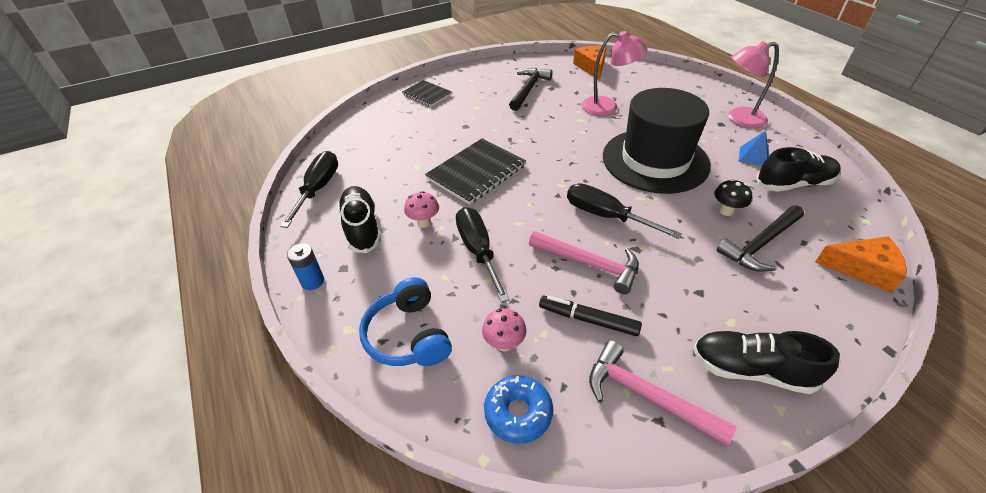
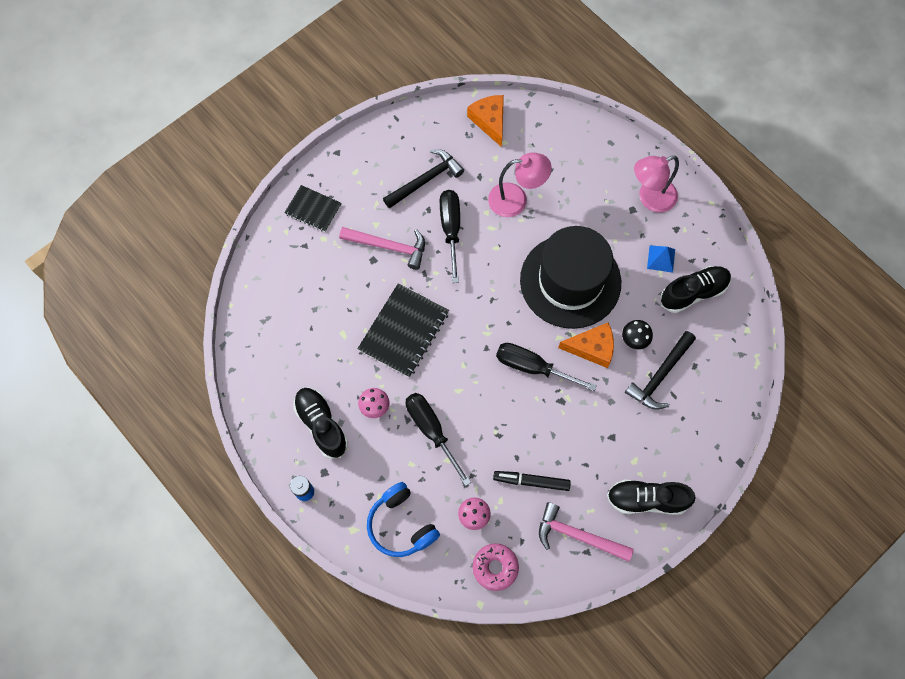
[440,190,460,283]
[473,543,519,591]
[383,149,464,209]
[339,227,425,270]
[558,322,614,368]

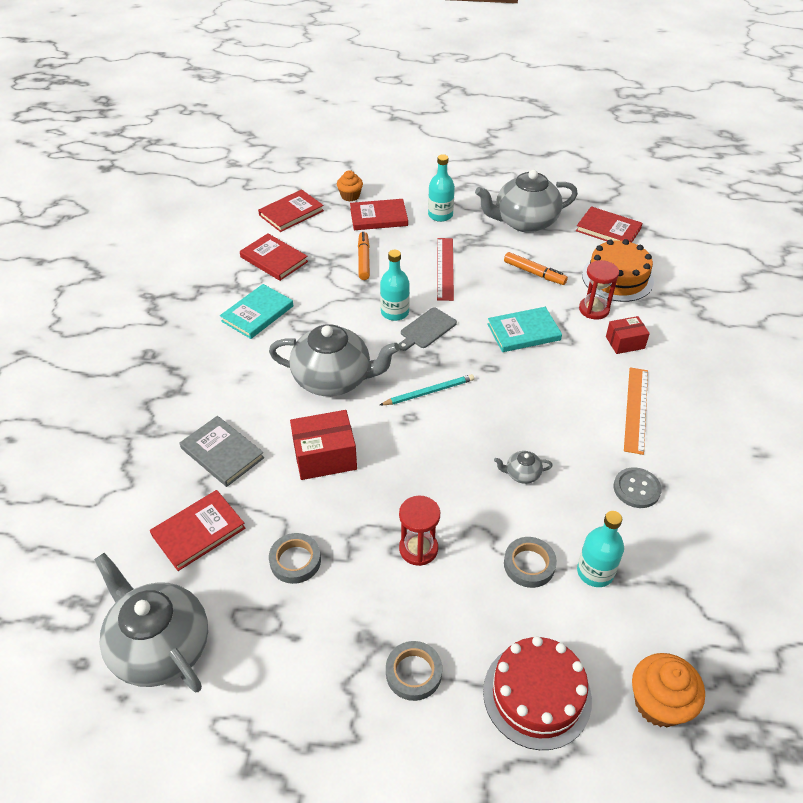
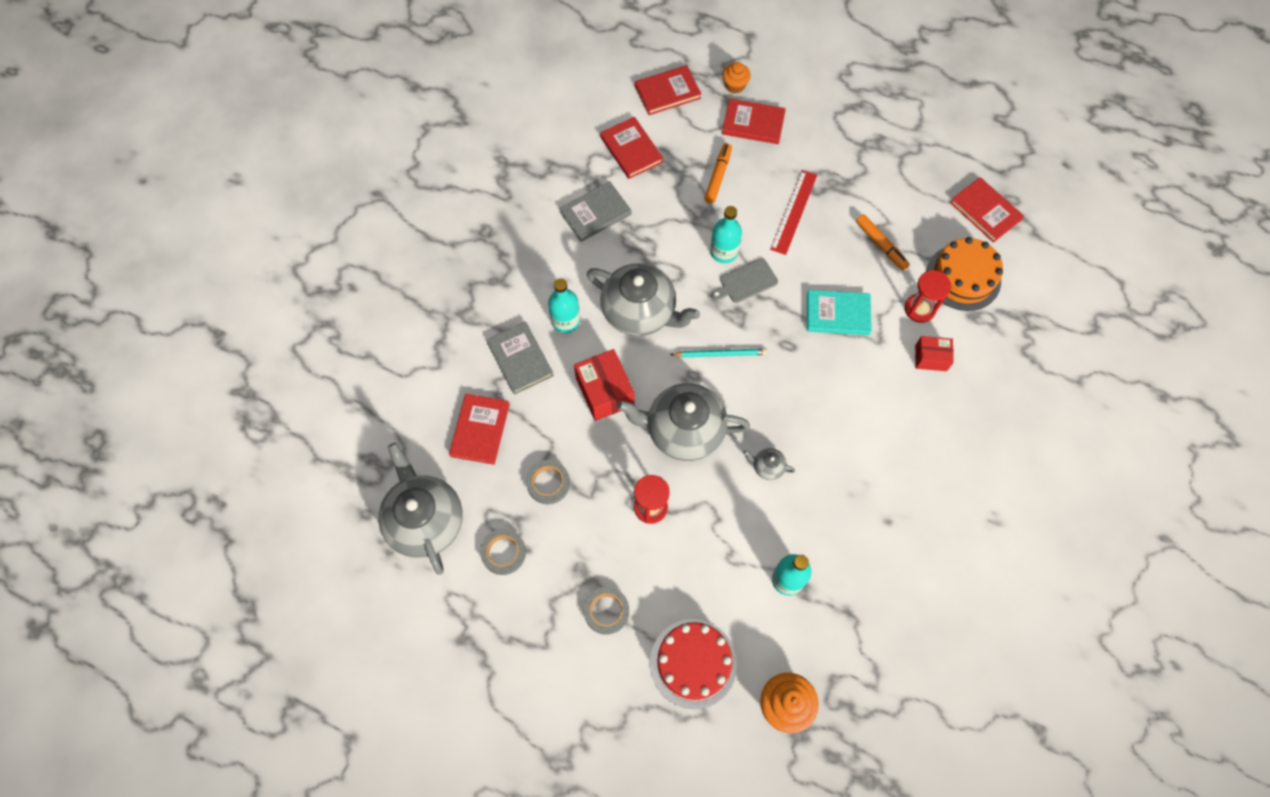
[449,394,510,465]
[559,181,631,242]
[574,349,634,421]
[548,278,580,333]
[617,383,750,461]
[480,529,526,575]
[613,467,662,508] (first image)
[624,367,648,455] (first image)

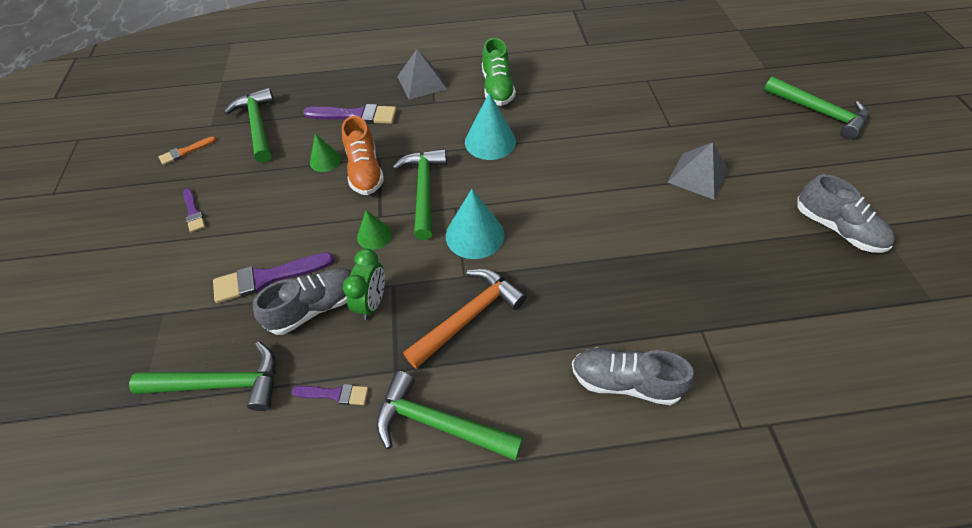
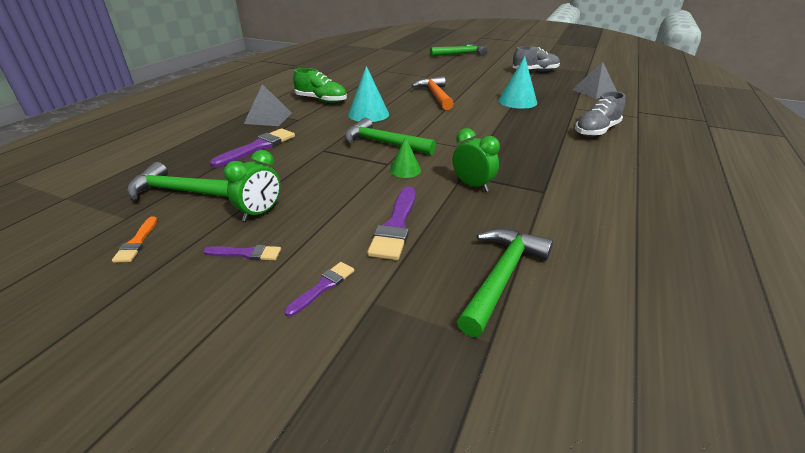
[253,268,351,335] (first image)
[284,262,355,317]
[310,134,341,172] (first image)
[342,116,384,195] (first image)
[376,371,523,460] (first image)
[411,76,454,110]
[498,56,537,109]
[572,62,617,99]
[224,150,281,221]

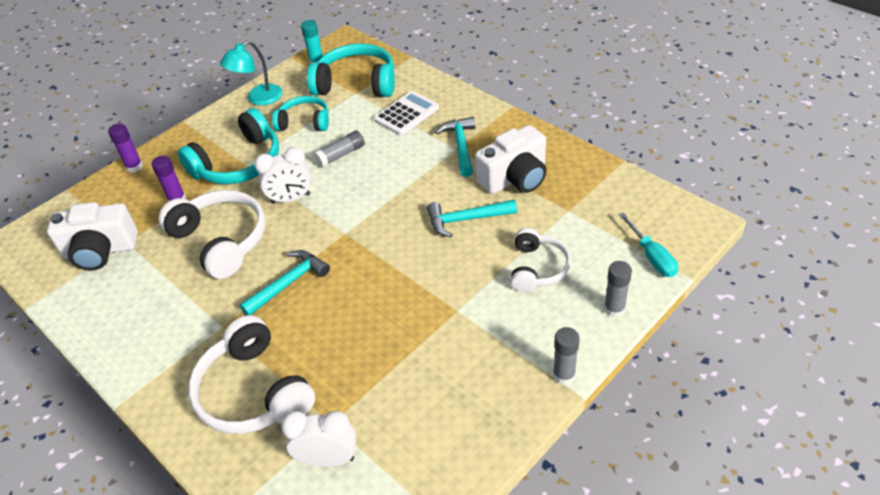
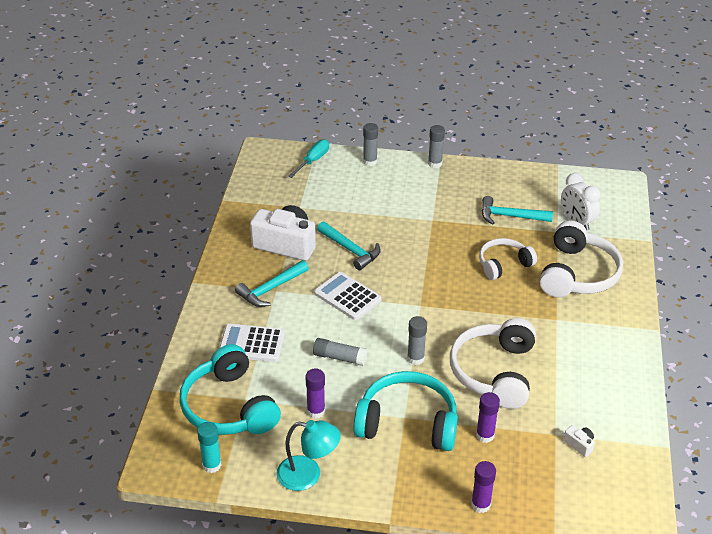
[563,425,595,457]
[481,196,553,224]
[407,316,427,365]
[306,368,325,419]
[479,238,537,280]
[314,272,382,320]

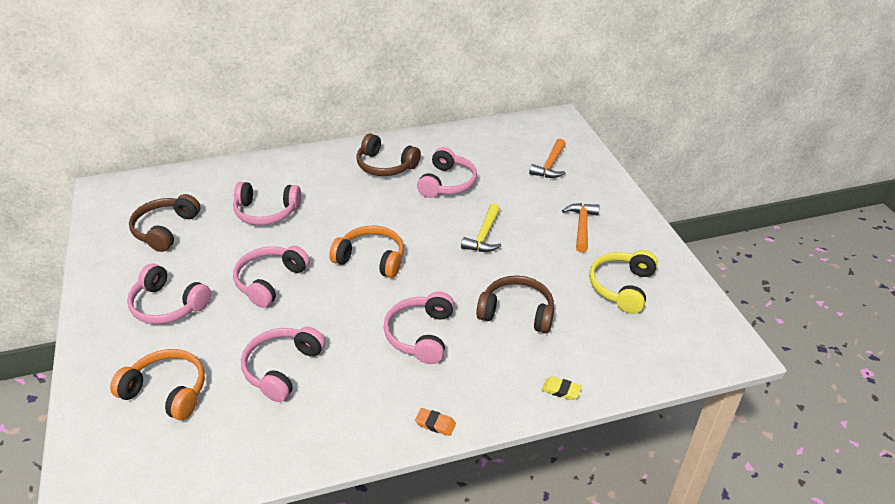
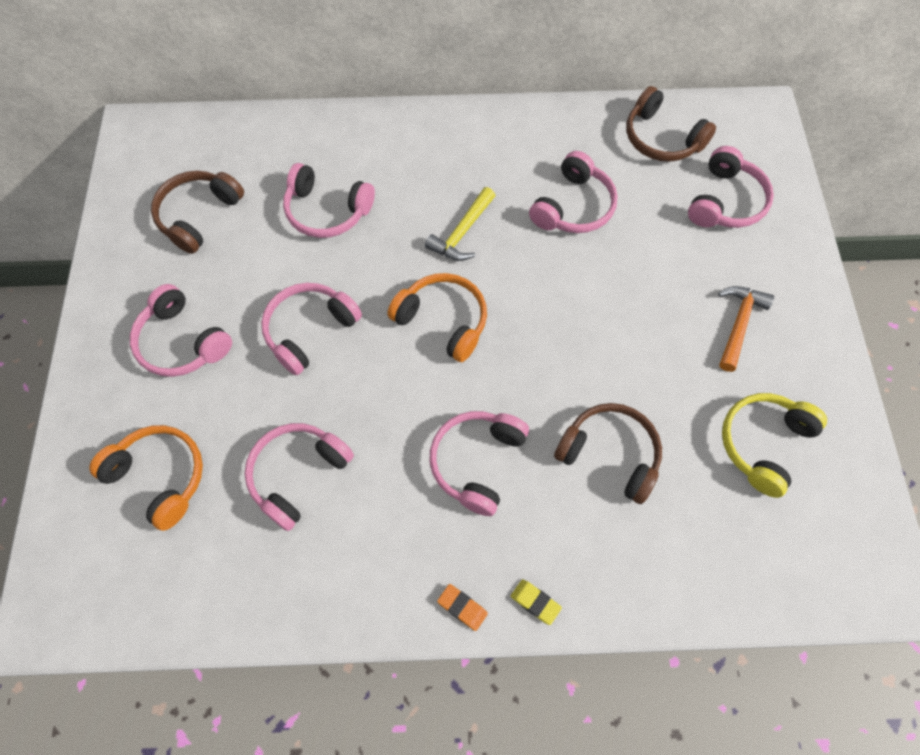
[626,86,716,162]
[425,187,495,261]
[688,146,774,228]
[511,579,562,625]

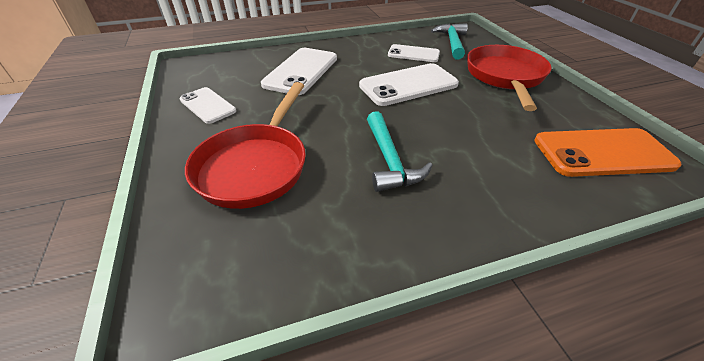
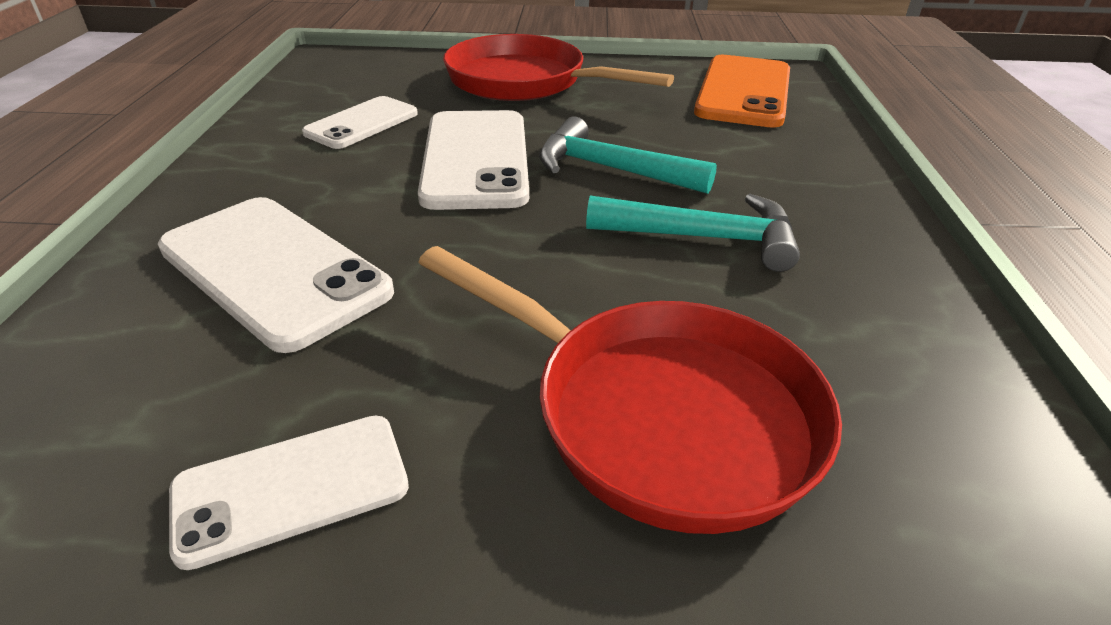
[539,116,717,194]

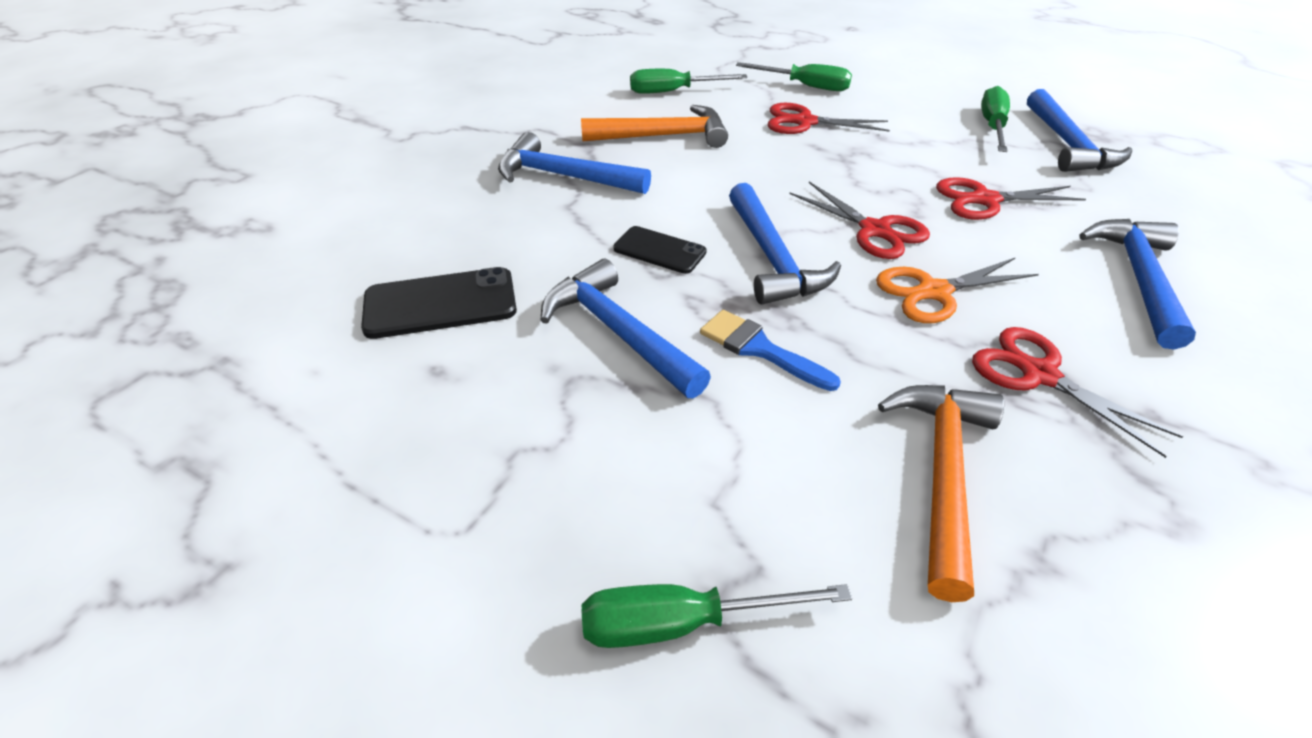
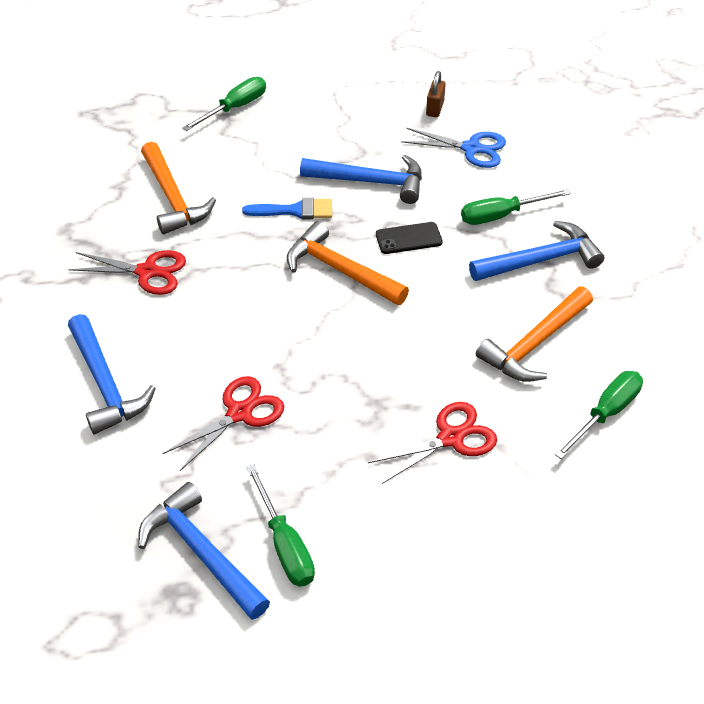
[401,128,506,168]
[287,221,409,305]
[461,189,571,225]
[790,182,930,259] (first image)
[876,257,1039,323] (first image)
[426,71,446,117]

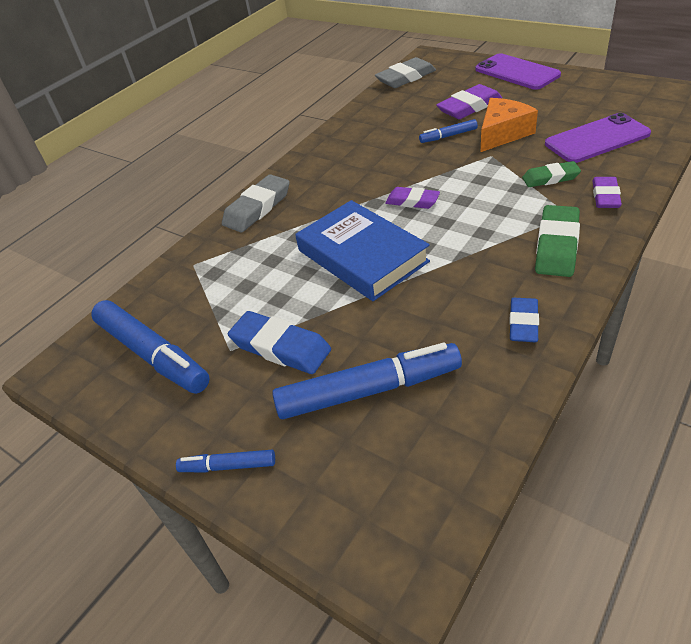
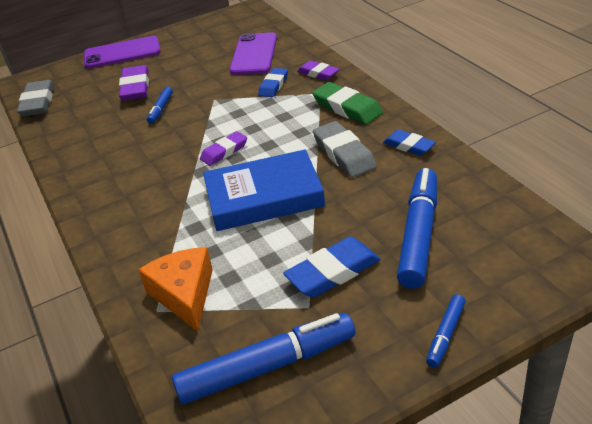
[313,121,377,178]
[138,247,213,331]
[258,68,288,97]

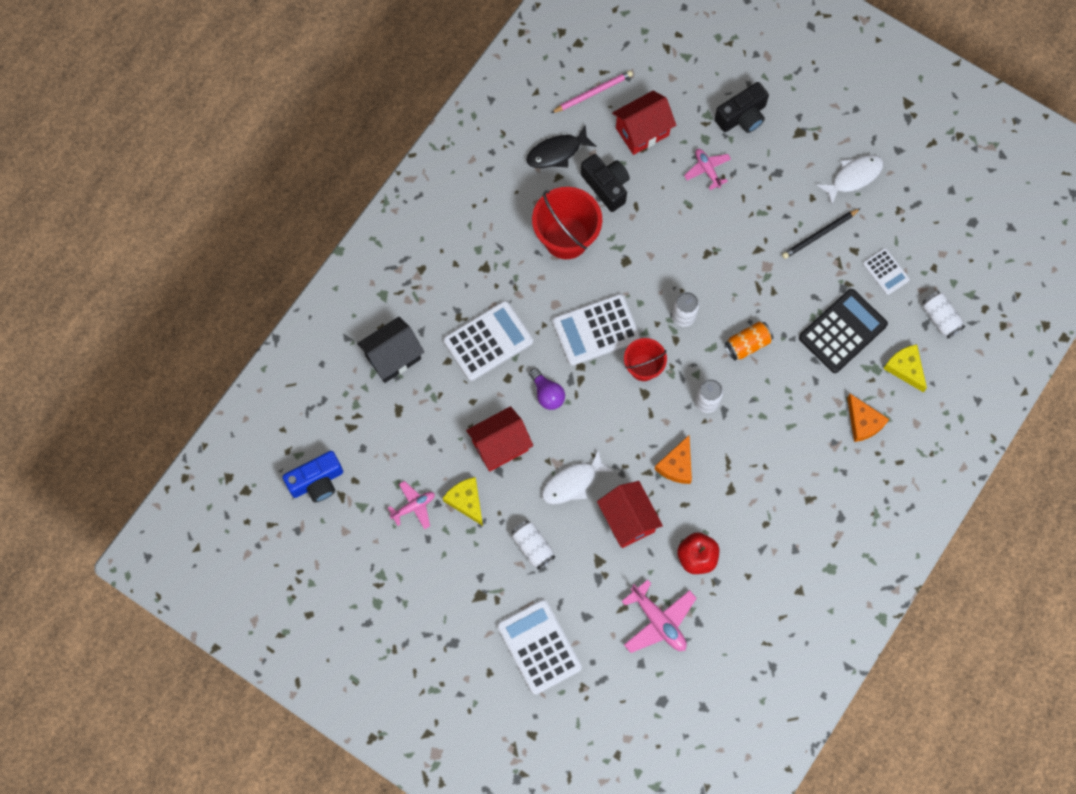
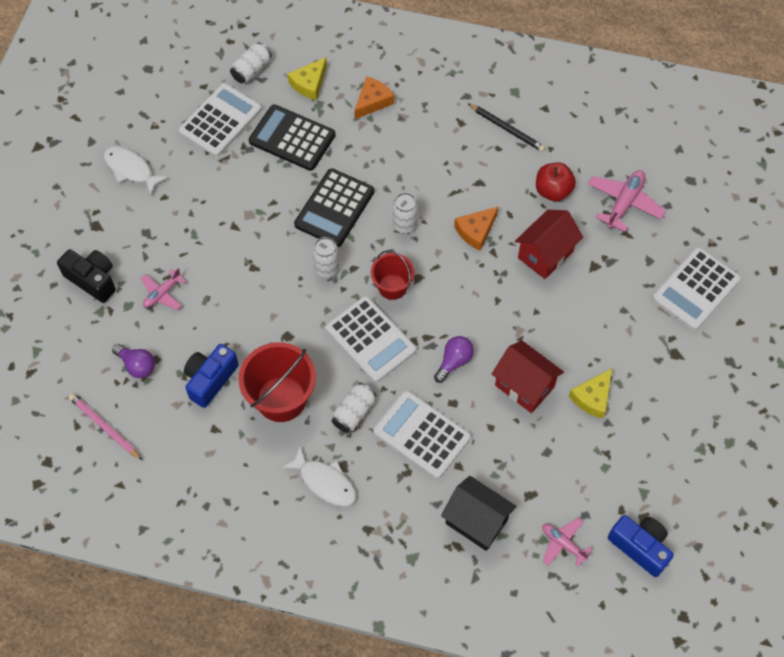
[543,518,592,567]
[332,383,377,433]
[526,126,597,168] (first image)
[281,446,356,506]
[184,344,239,408]
[112,344,155,378]
[454,207,498,251]
[294,169,374,247]
[467,103,545,152]
[179,83,262,157]

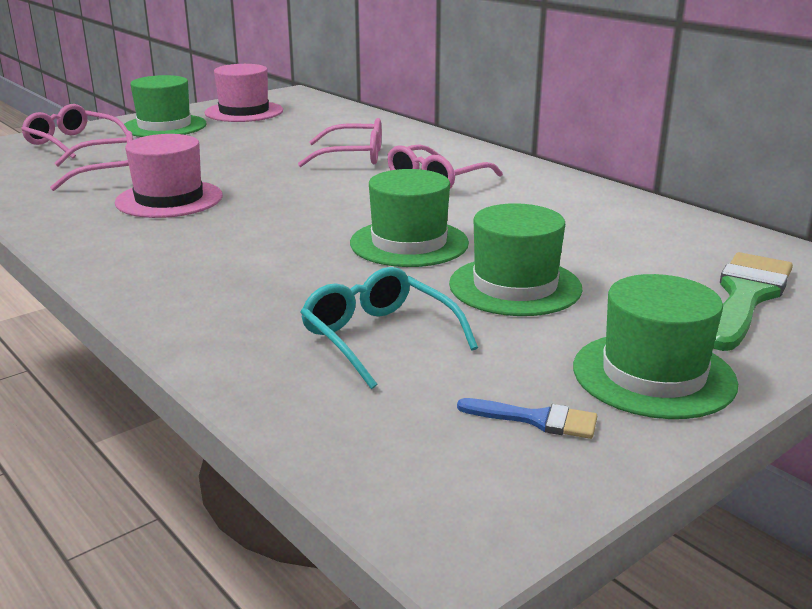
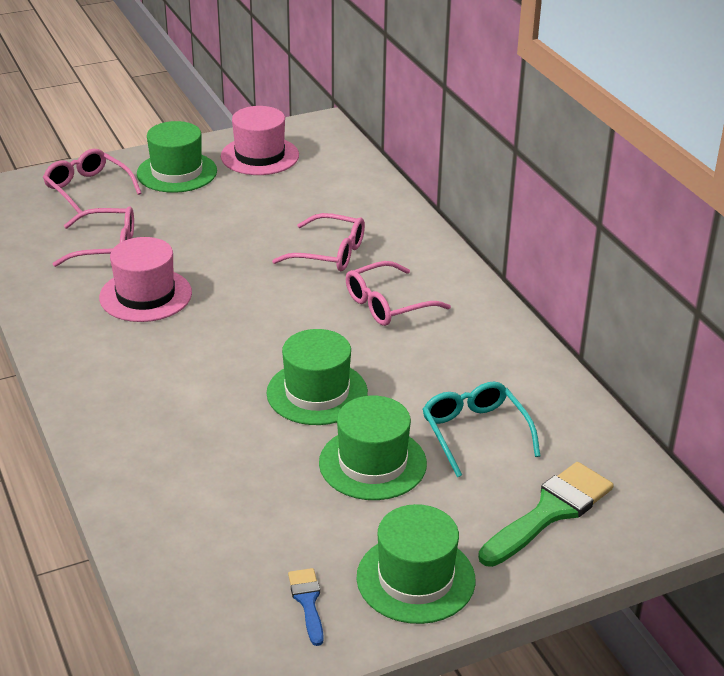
[422,381,540,477]
[288,568,324,646]

